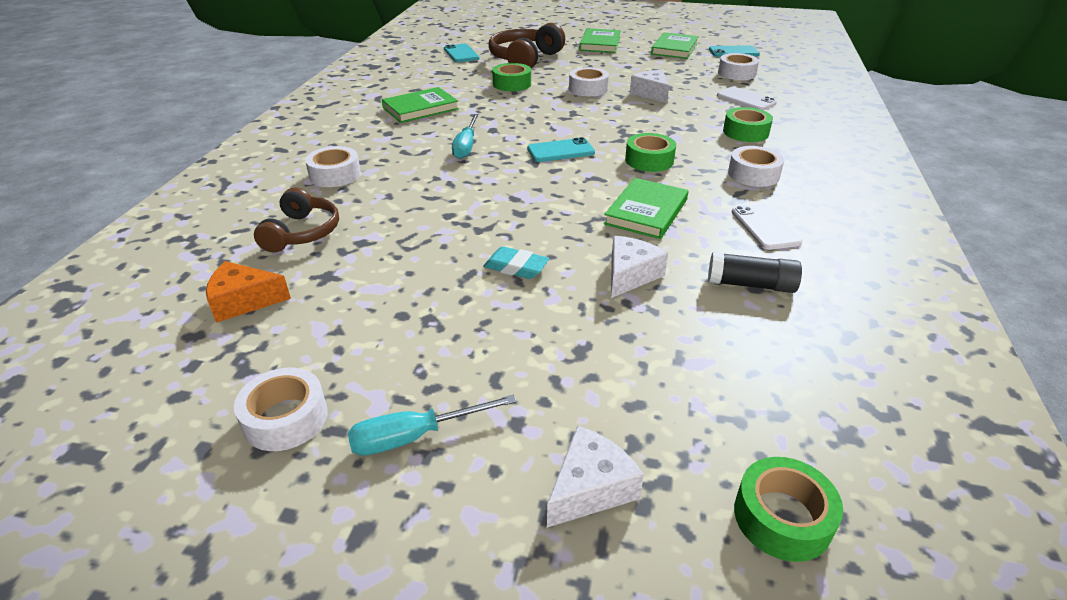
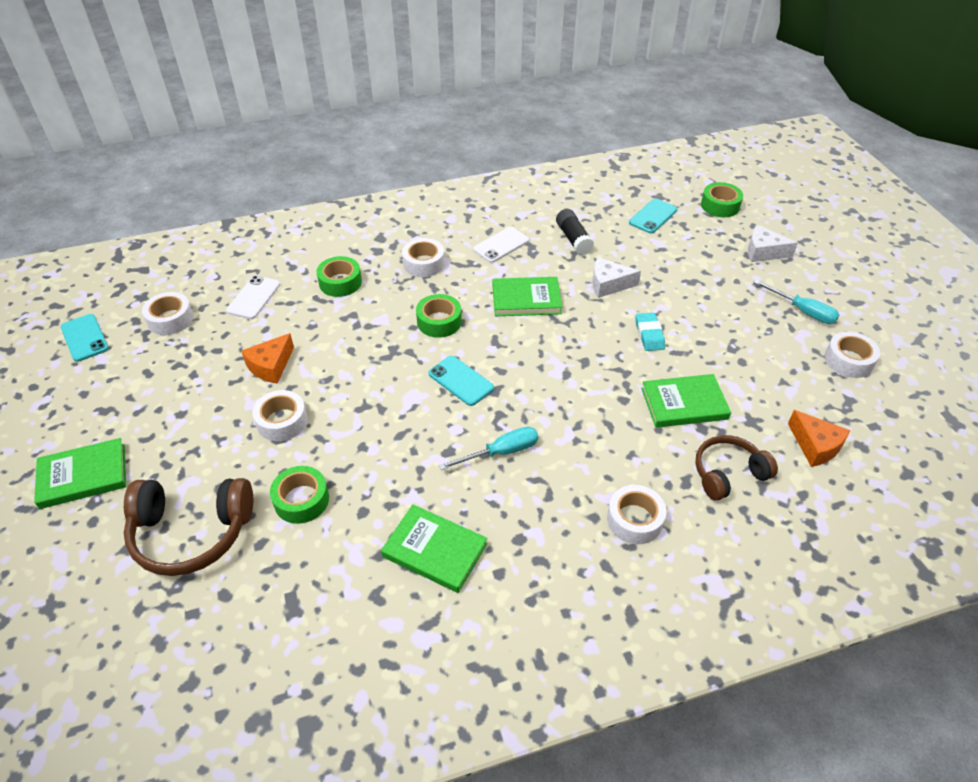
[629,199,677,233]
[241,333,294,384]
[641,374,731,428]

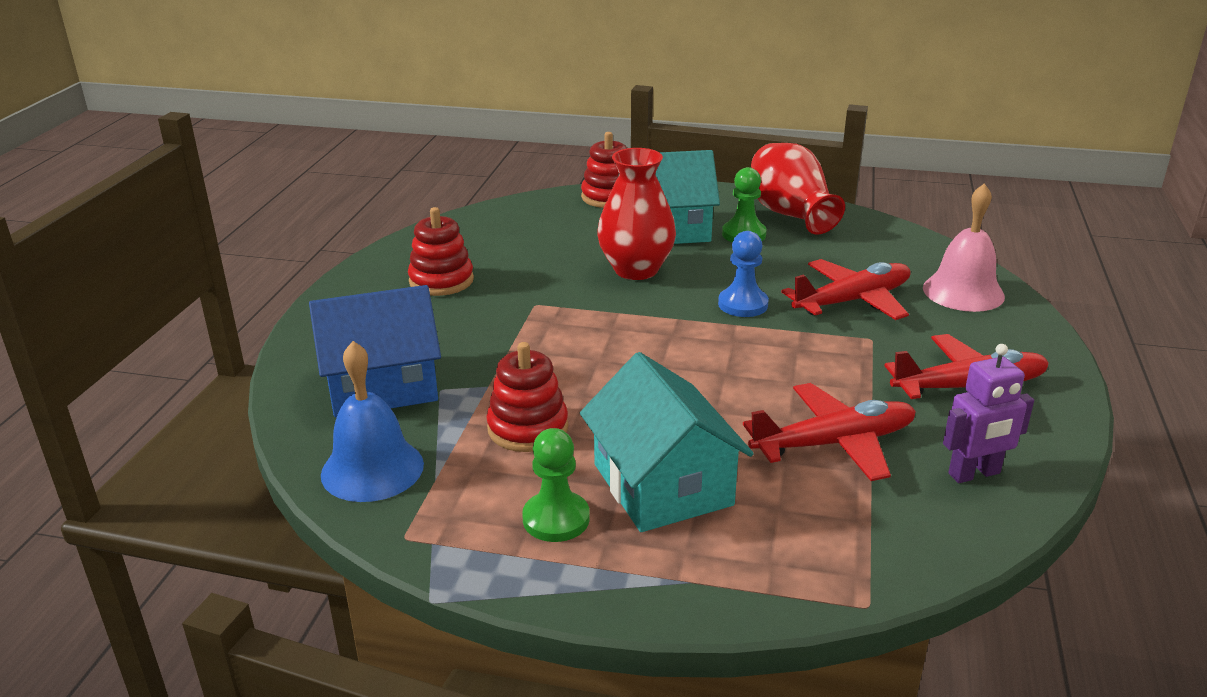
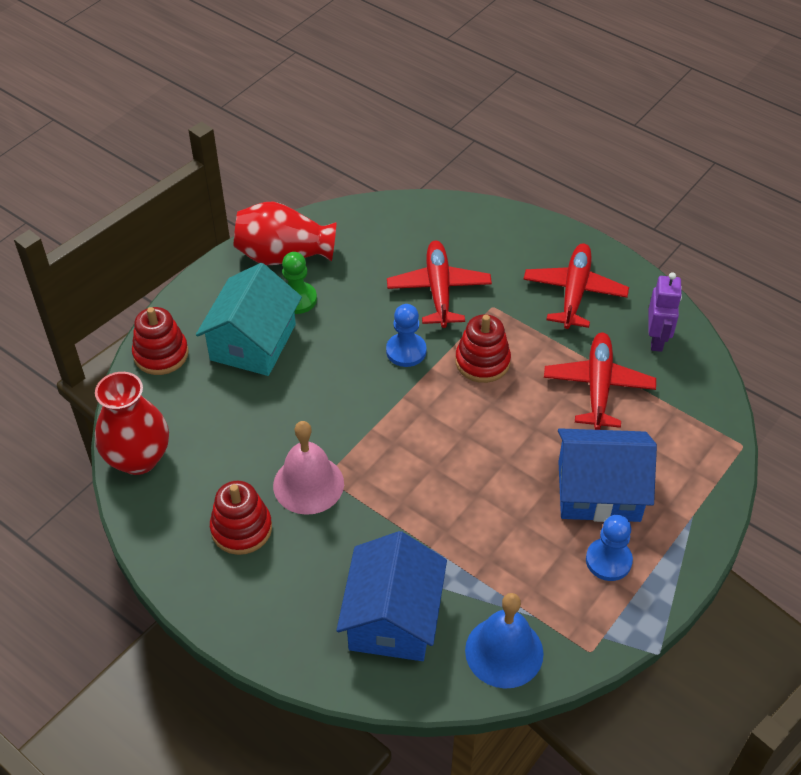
[455,314,511,383]
[586,515,633,581]
[558,428,657,522]
[95,372,169,475]
[273,421,344,515]

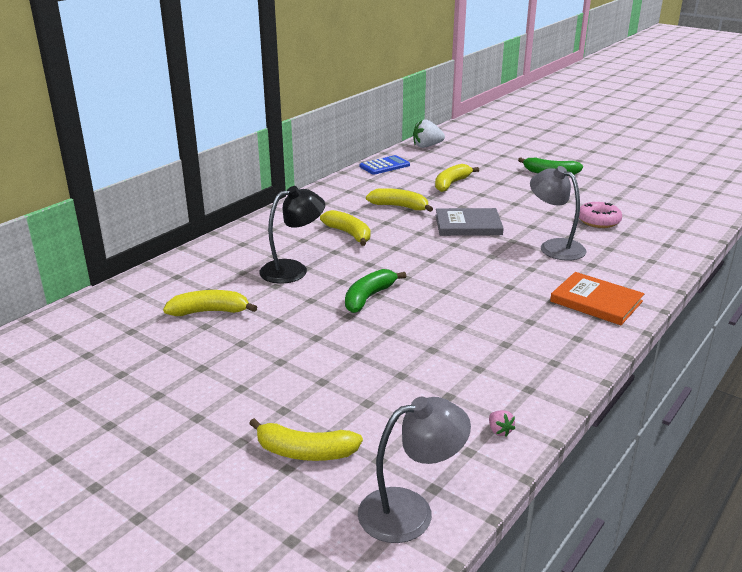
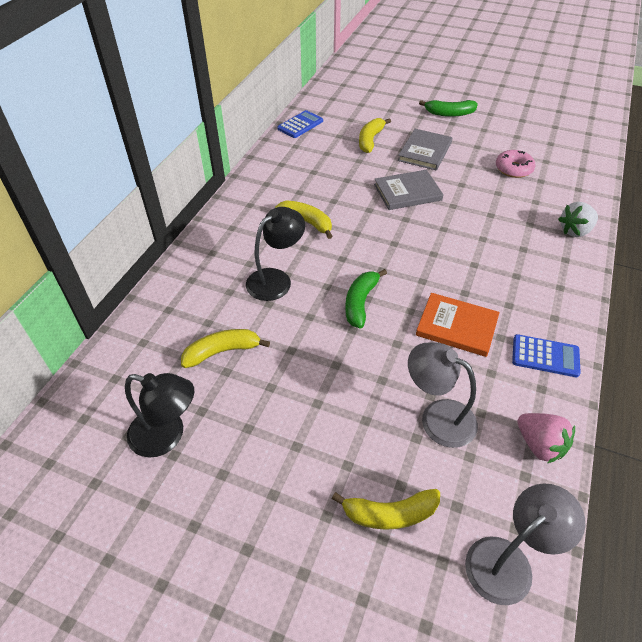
[366,188,433,212] (first image)
[558,202,598,237]
[517,413,575,463]
[408,342,478,448]
[416,293,500,357]
[125,373,194,457]
[398,129,452,170]
[512,334,581,377]

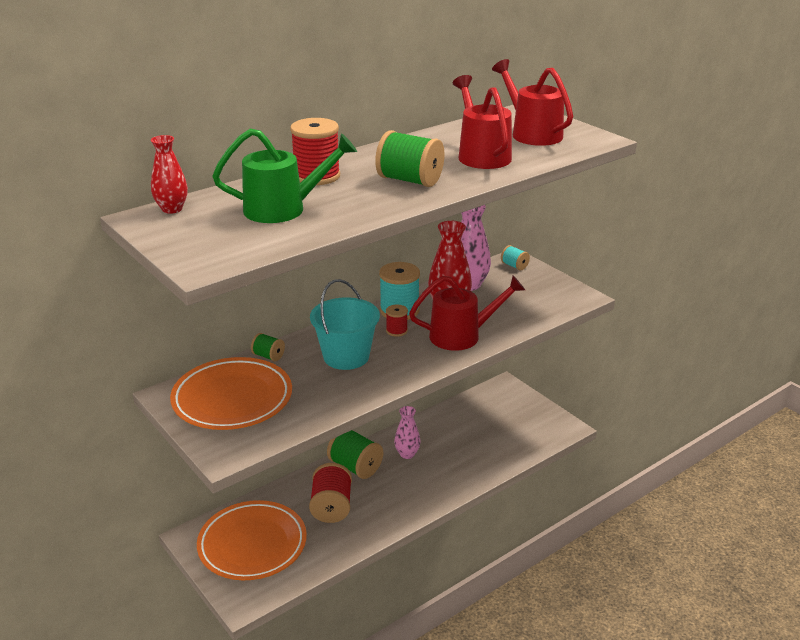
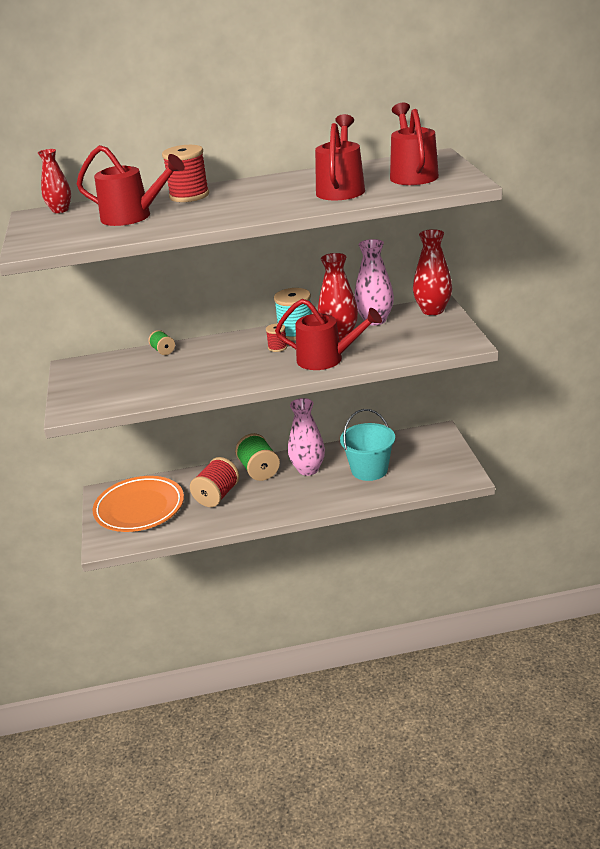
[170,357,292,430] (first image)
[77,145,185,226]
[340,409,395,481]
[375,130,445,187] (first image)
[288,398,325,476]
[413,229,452,315]

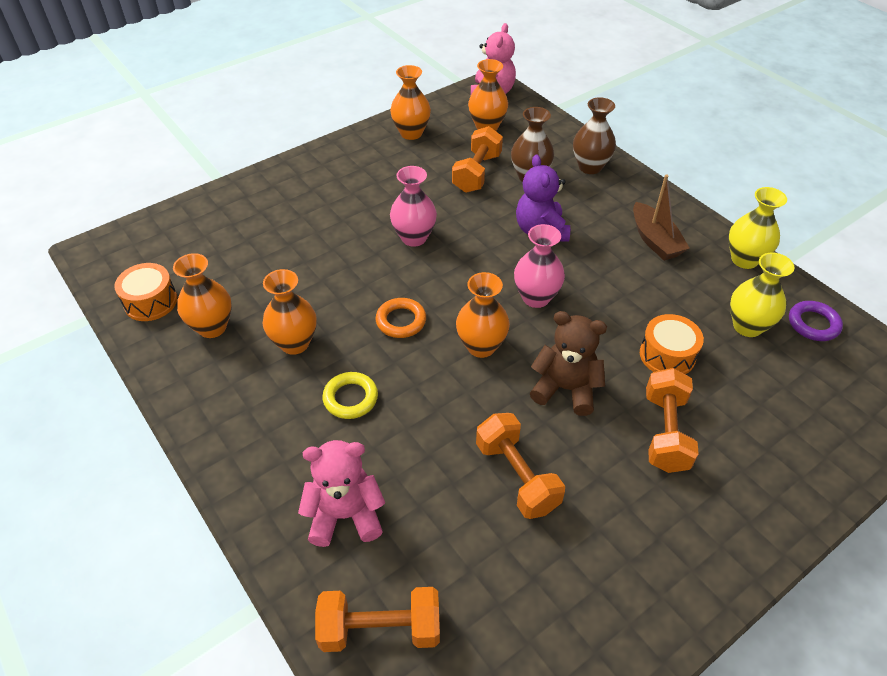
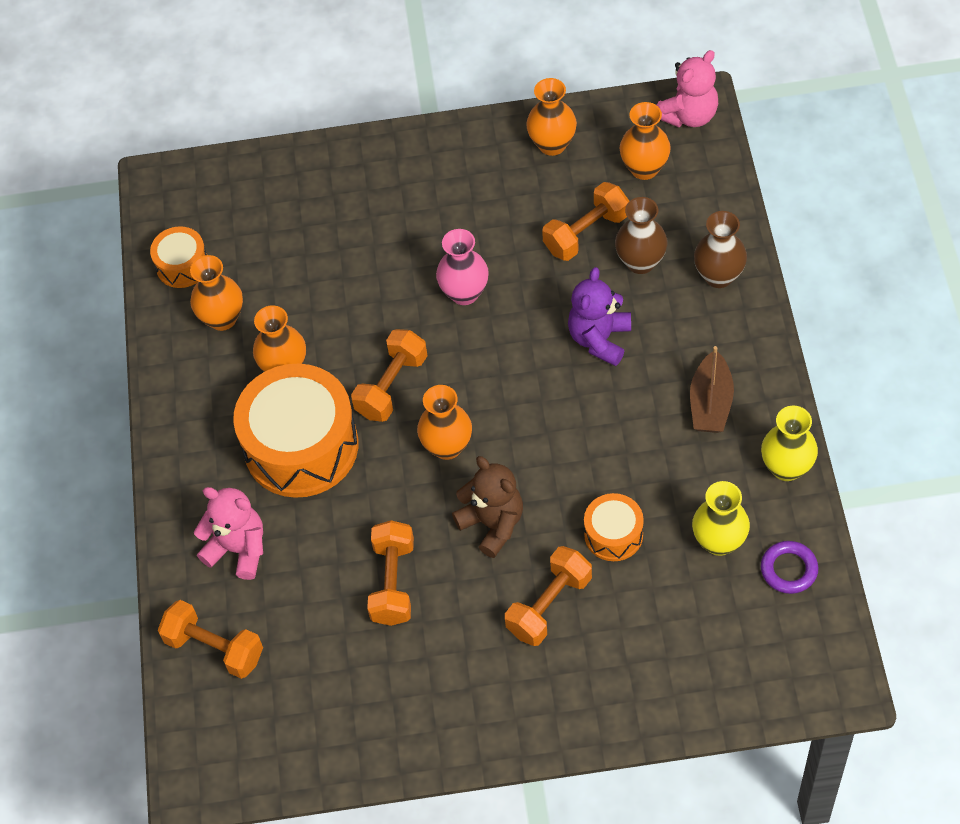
[233,364,358,498]
[351,329,428,422]
[514,224,565,308] (first image)

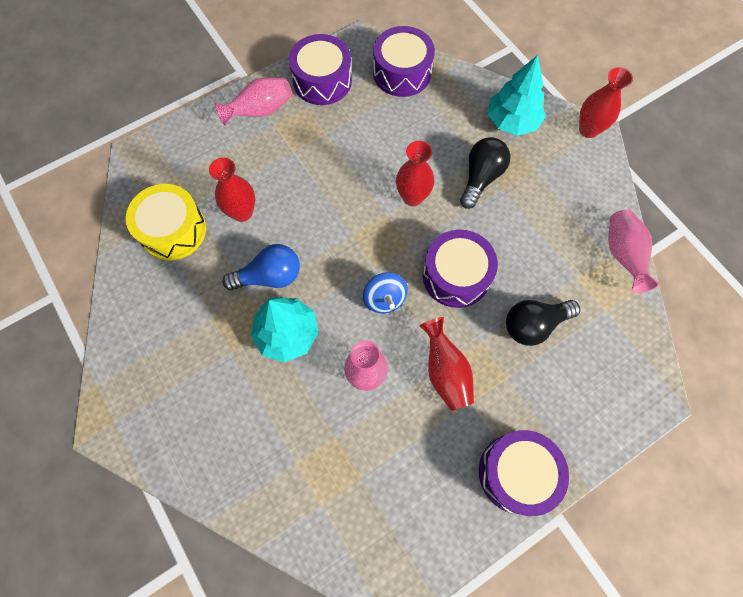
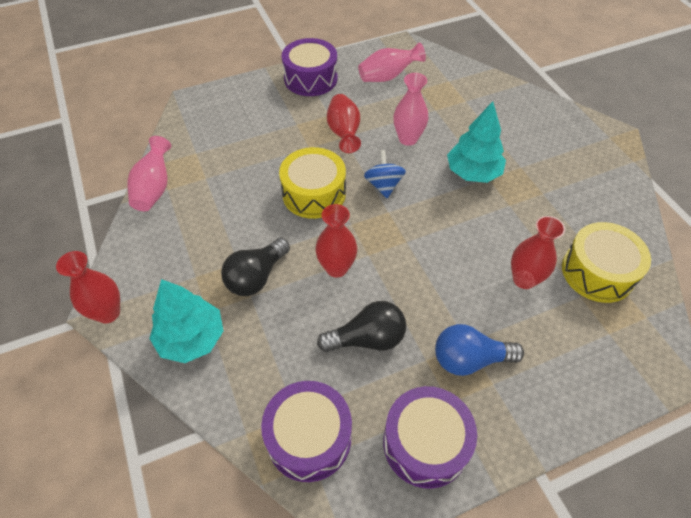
[358,42,426,82]
[435,324,524,376]
[279,147,346,219]
[317,301,406,352]

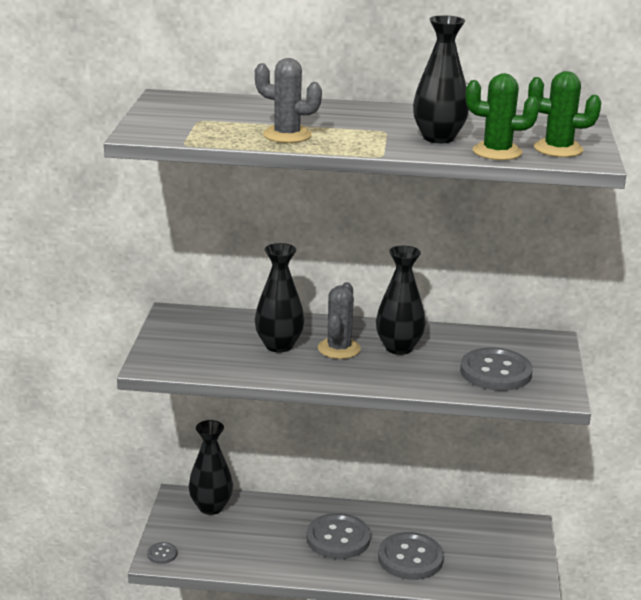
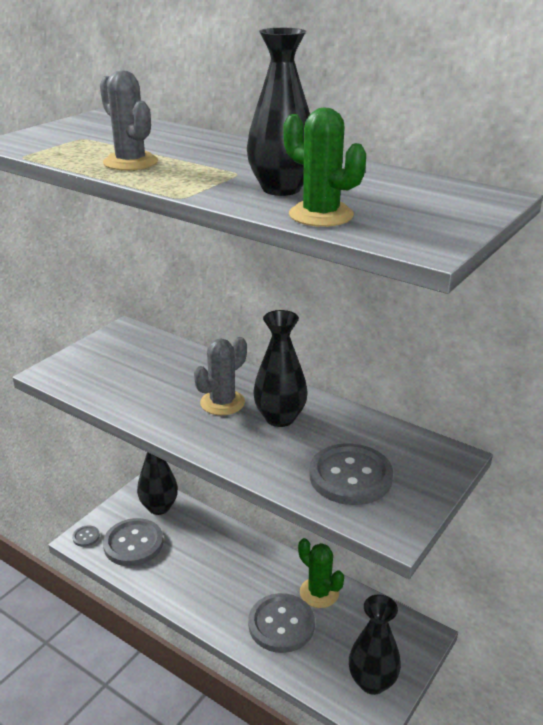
[349,594,401,695]
[103,518,163,566]
[298,538,344,608]

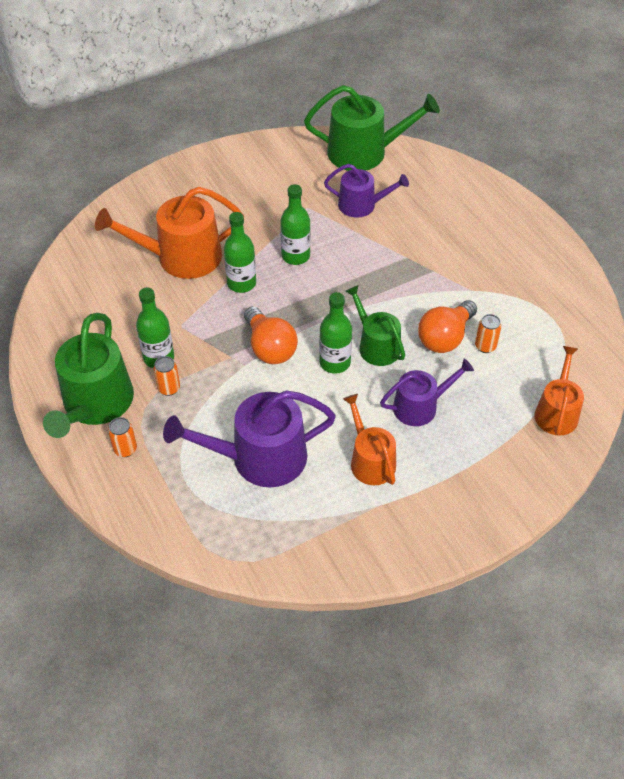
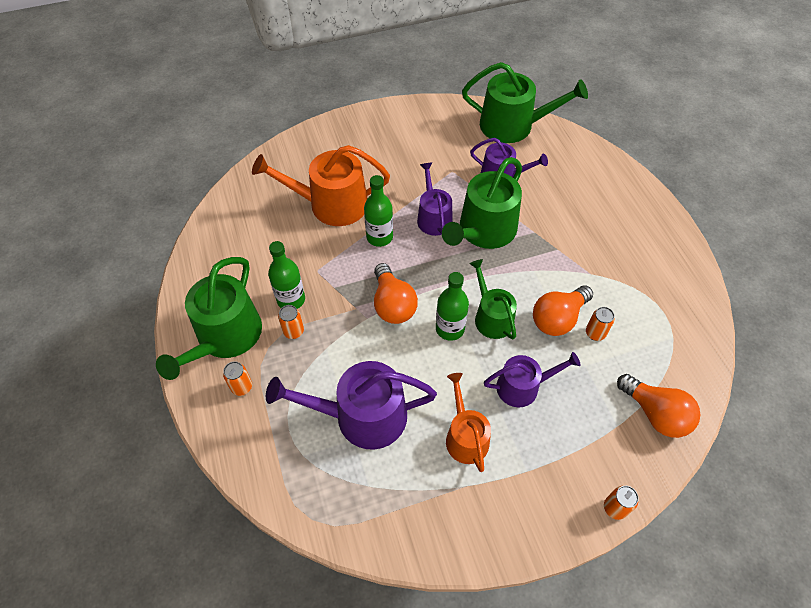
[417,162,452,236]
[617,374,700,438]
[442,157,522,249]
[604,486,639,520]

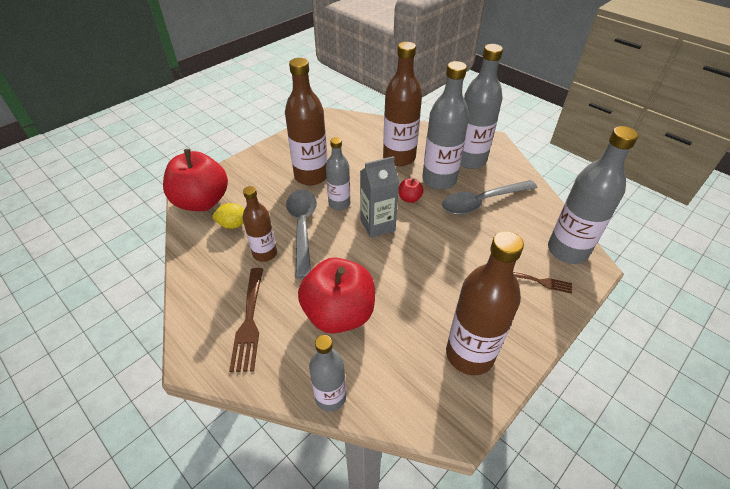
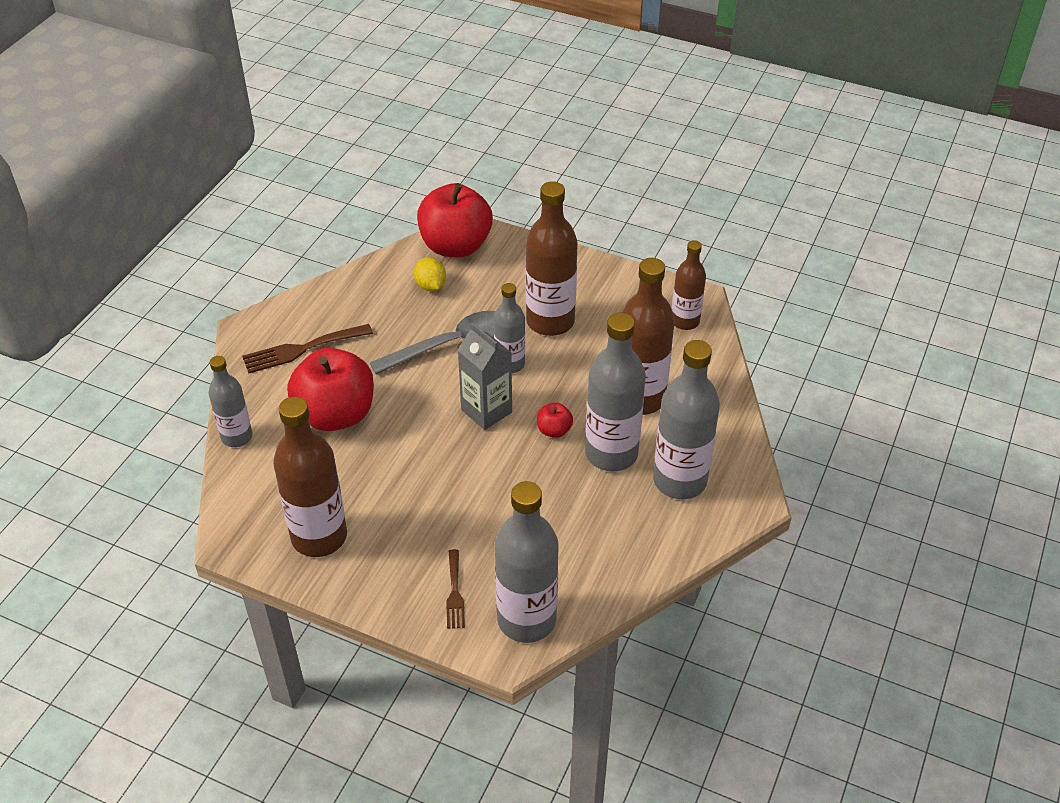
[672,240,706,330]
[442,180,537,215] (first image)

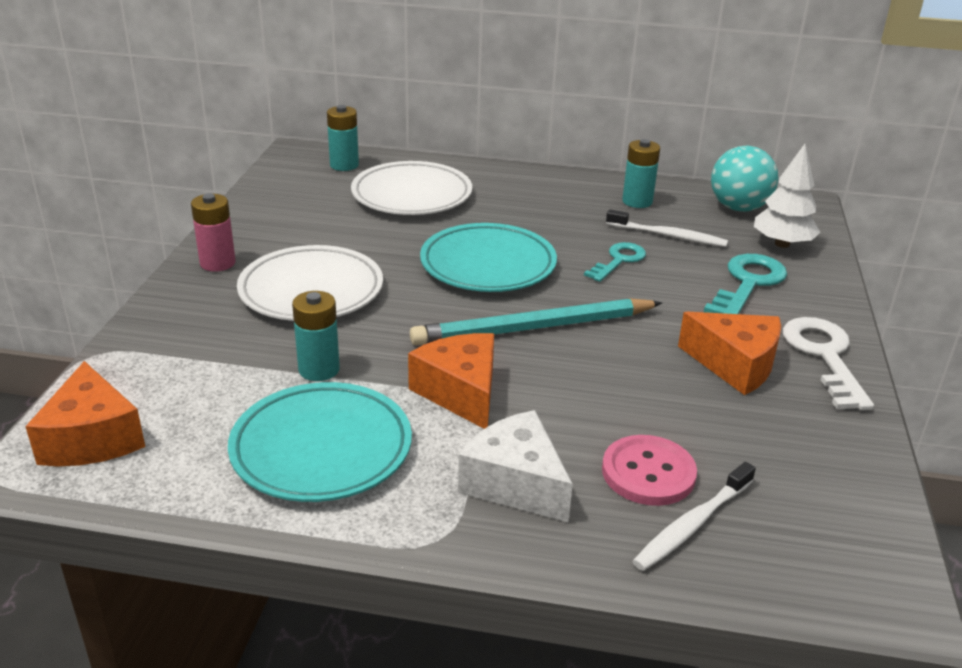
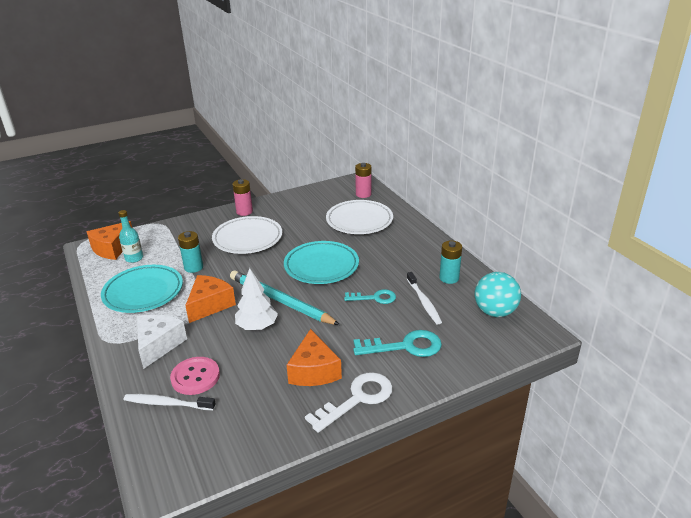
[355,163,371,198]
[235,268,278,330]
[118,210,143,263]

